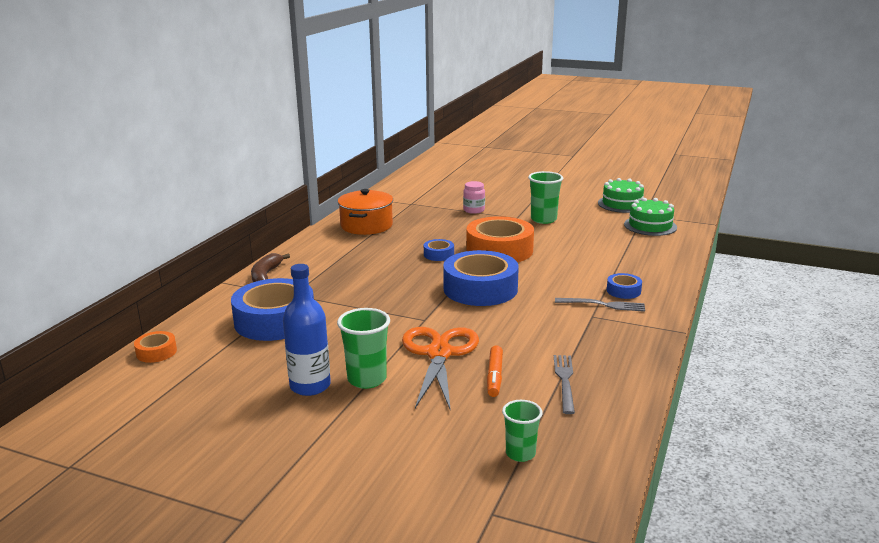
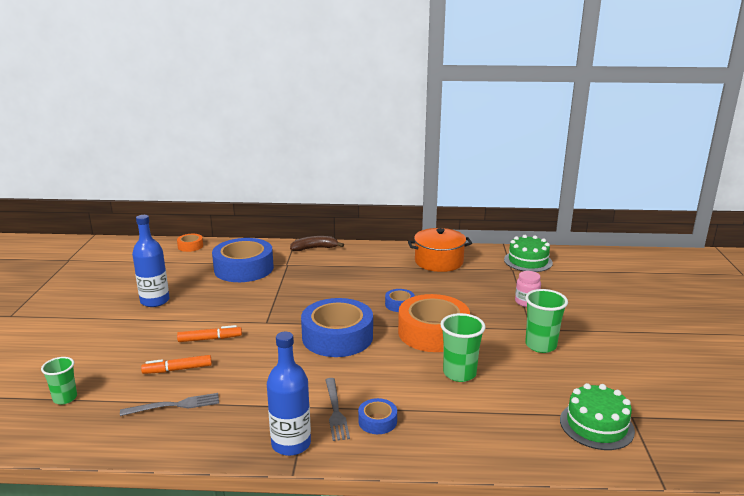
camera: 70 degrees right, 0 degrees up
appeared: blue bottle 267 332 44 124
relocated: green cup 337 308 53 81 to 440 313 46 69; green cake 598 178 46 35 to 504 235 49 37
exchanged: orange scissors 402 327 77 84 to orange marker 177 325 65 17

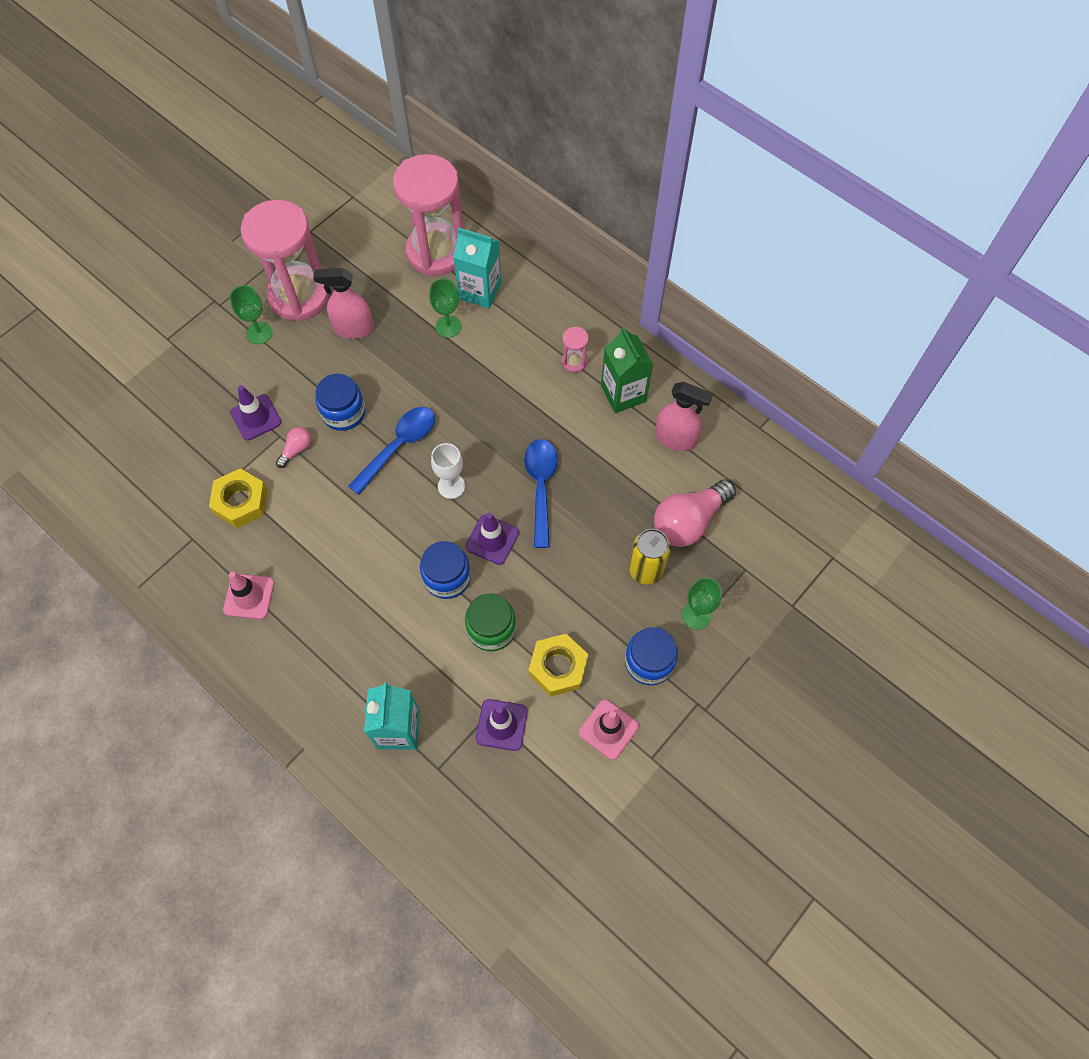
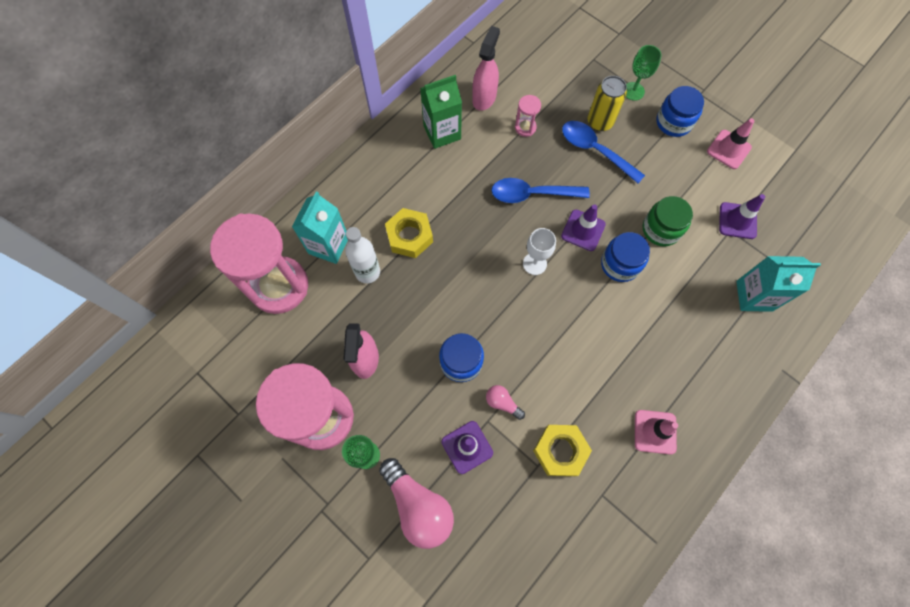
camera: 90 degrees left, 5 degrees up
relocated: pink light bulb 654 479 82 68 to 379 458 75 91; yellow nut 529 634 59 63 to 385 208 48 50; pink hourglass 562 326 27 47 to 515 95 26 42; blue spoon 348 407 87 88 to 562 121 83 62
exchanged: green goblet 429 278 32 60 to white bottle 345 227 35 56

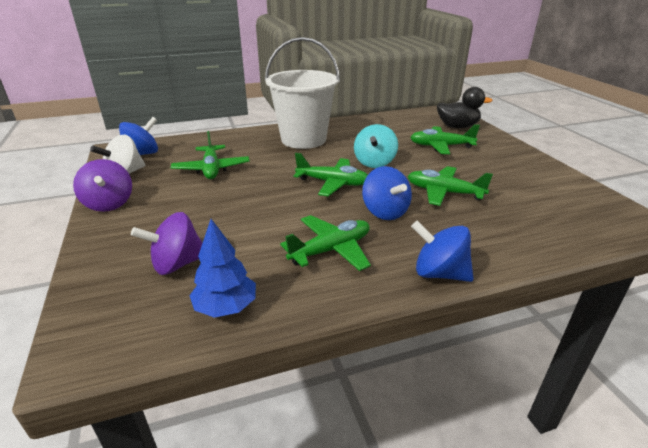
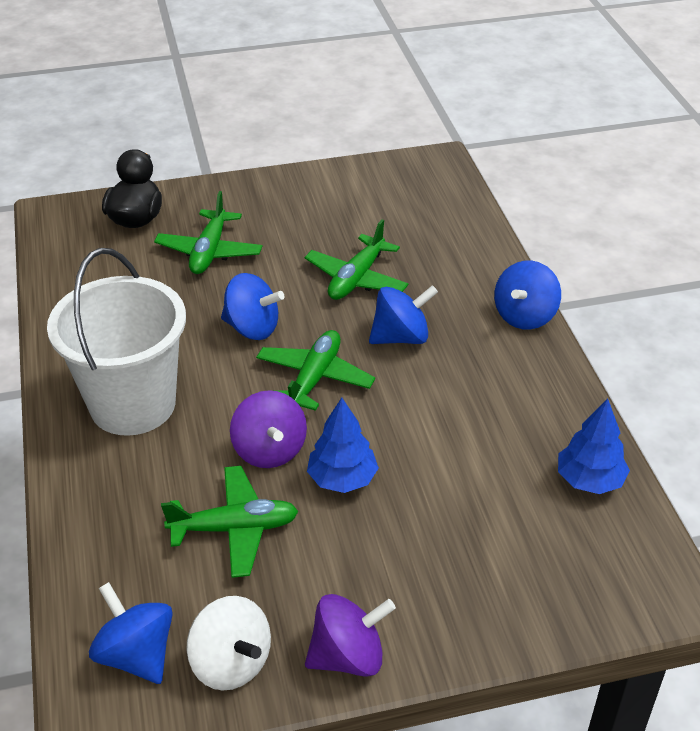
camera: 85 degrees left, 10 degrees up
missing: green plane 280 215 91 56
appeared: blue tree 307 397 72 96
relocated: purple spinning top 131 212 71 63 to 230 390 77 78
colour: turquoise spinning top 354 124 44 44 to blue spinning top 221 273 64 67

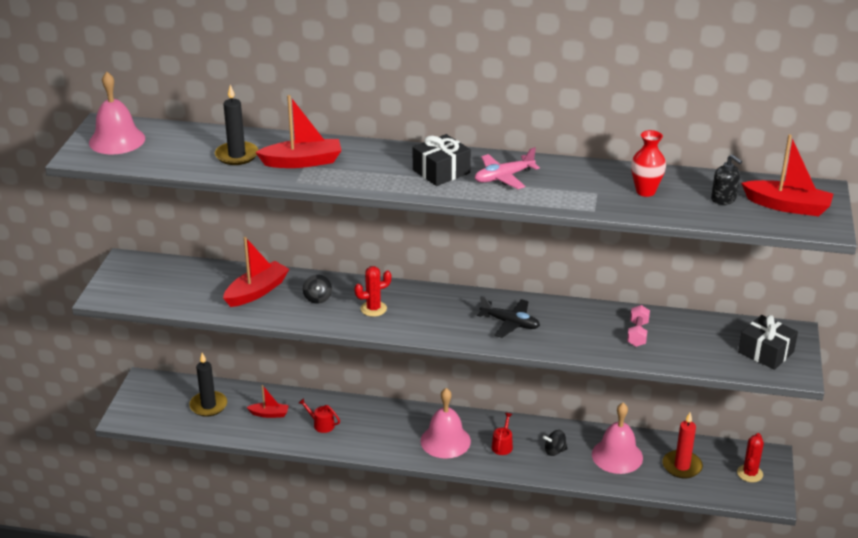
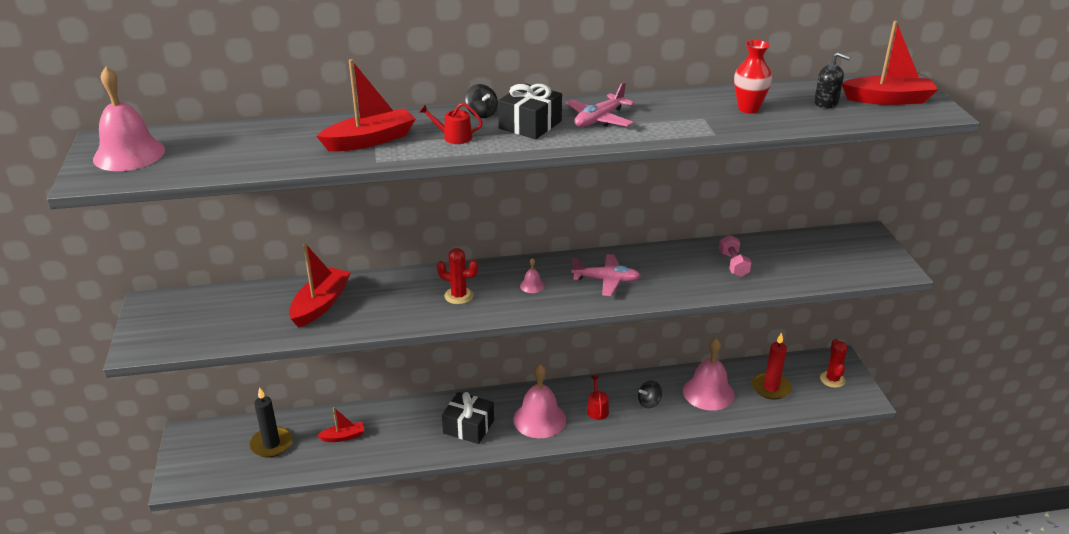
camera: 20 degrees left, 0 degrees up
missing: black candle 215 85 43 80
appeared: pink bell 520 258 25 35
relocated: red watering can 298 398 42 35 to 419 103 64 41; black gift 738 315 60 55 to 442 392 52 52; black spinning top 303 275 29 29 to 465 84 33 34
colour: black plane 477 296 63 42 to pink plane 571 254 70 42
spun: red cactus 354 266 37 51 = 437 248 41 56 60 degrees clockwise

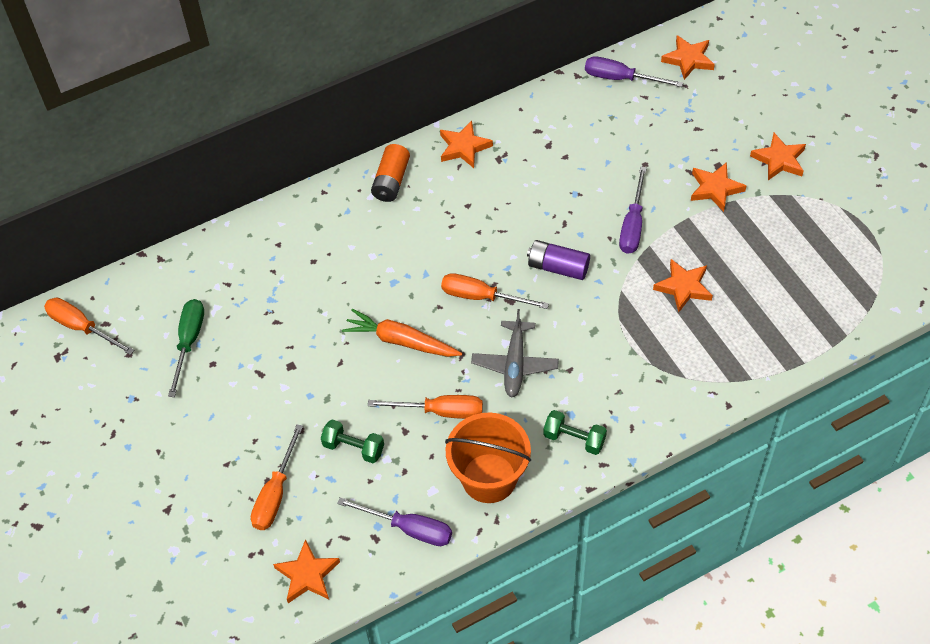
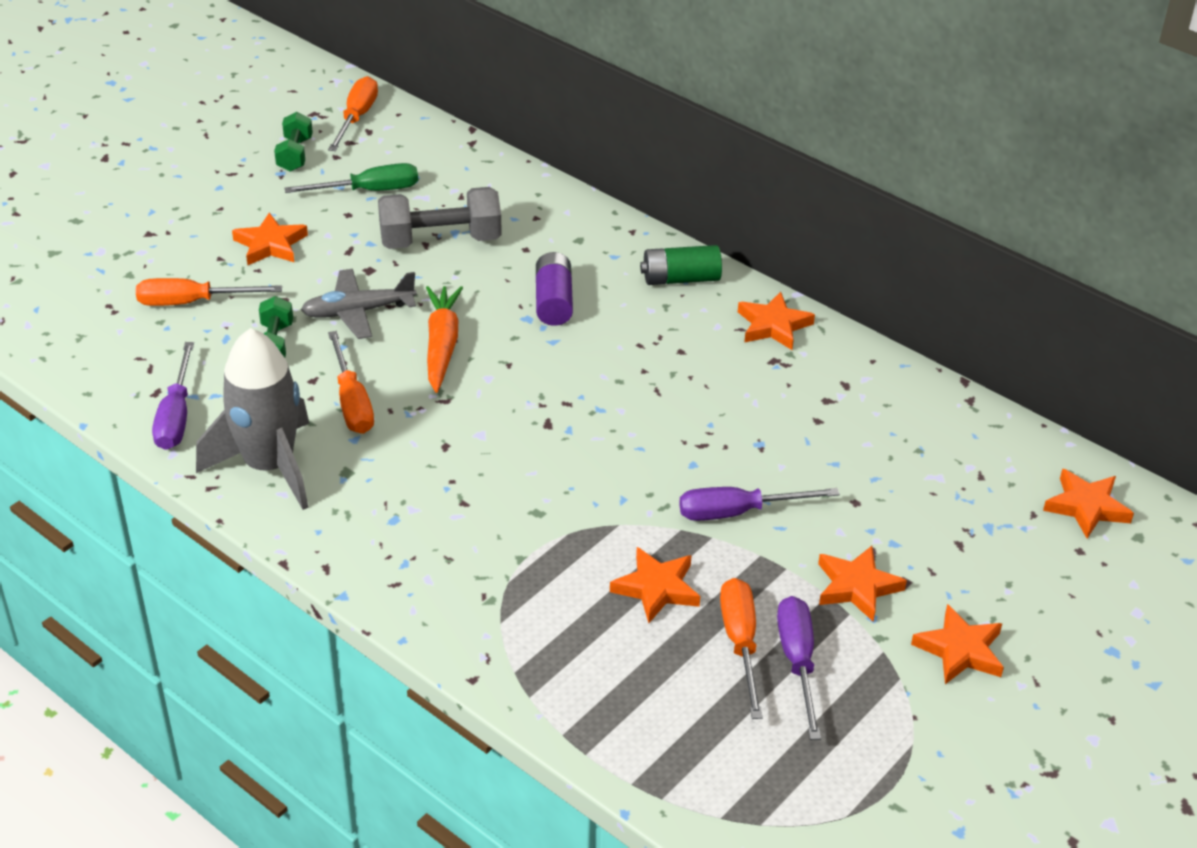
camera: 65 degrees right, 15 degrees down
appeared: grey dumbbell 378 187 124 62
relocated: orange star 273 539 67 64 to 232 213 76 52; green dumbbell 543 410 64 45 to 274 112 39 60; grey plane 471 309 88 89 to 301 269 116 70; purple battery 527 240 63 40 to 536 252 37 74; orange screwdriver 441 273 108 36 to 720 578 43 141; purple screwdriver 585 56 98 31 to 777 596 44 144
exchanged: orange bucket 445 413 86 90 to grey rocket 196 328 114 182
colour: orange battery 371 144 39 58 to green battery 640 245 82 40

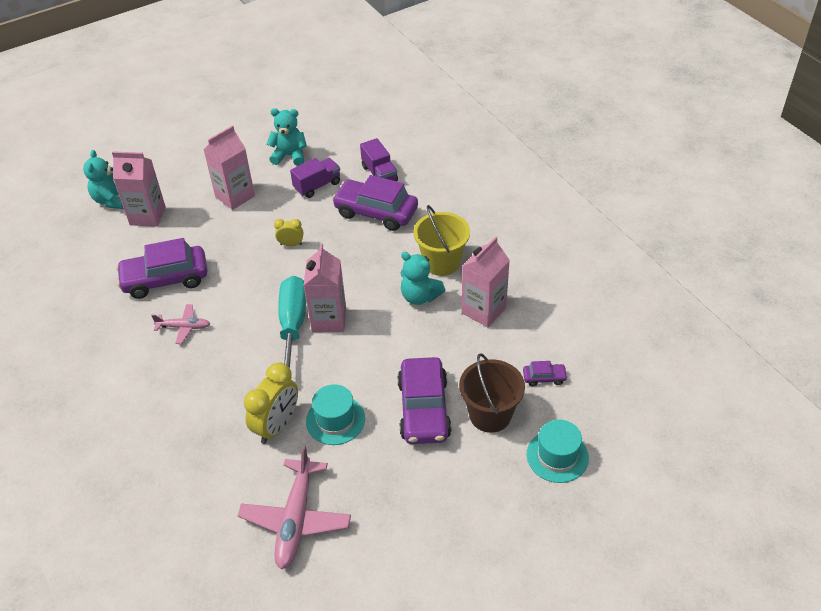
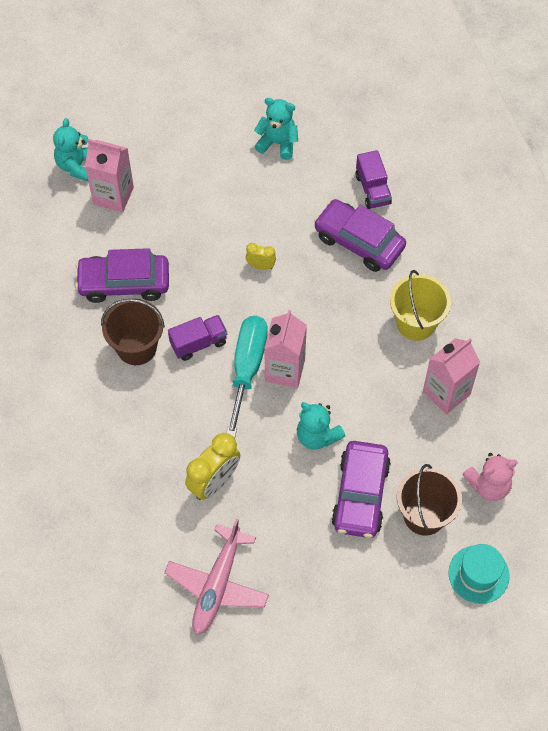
camera: 10 degrees right, 15 degrees up
missing: pink carton 203 125 52 85; turquoise hat 306 384 59 61
relocated: purple truck 290 158 50 40 to 168 315 59 46; turquoise teddy bear 401 252 44 53 to 297 402 48 48
exchanged: pink plane 151 304 59 40 to brown bucket 101 299 64 66; purple car 523 361 45 25 to pink teddy bear 462 453 56 48

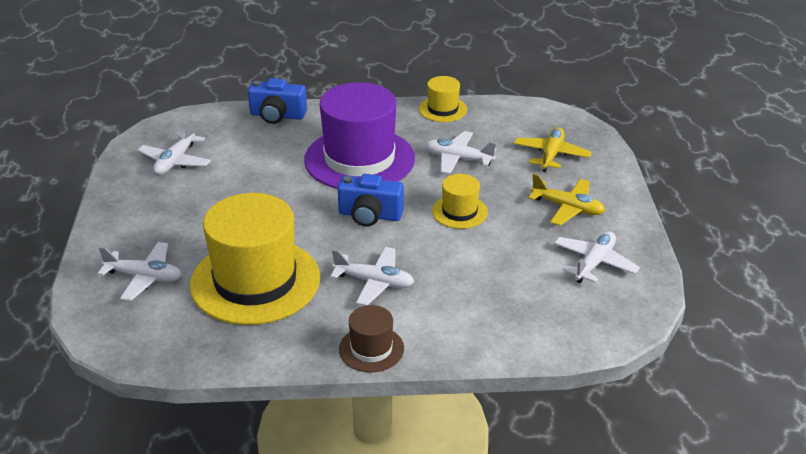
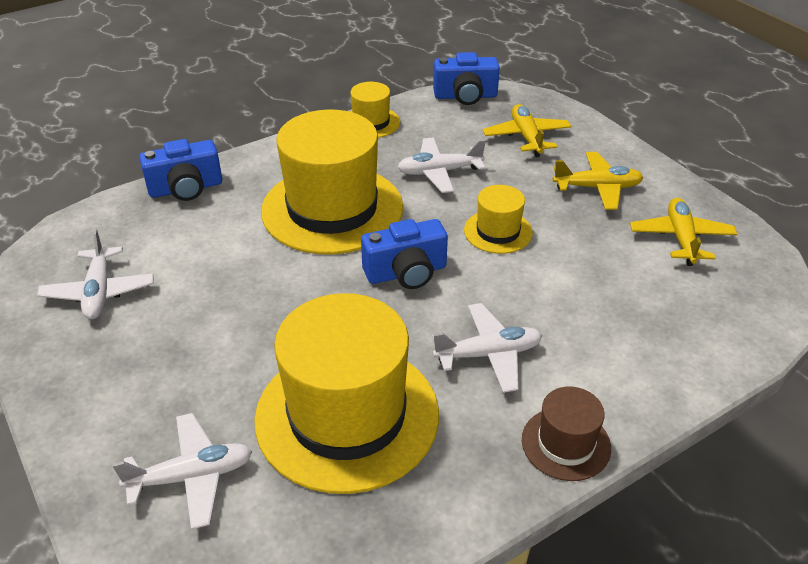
camera: 30 degrees left, 5 degrees up
appeared: blue camera 433 52 67 53
colour: purple hat 304 82 111 107 to yellow hat 261 109 142 146; white plane 554 232 86 51 to yellow plane 630 198 107 68

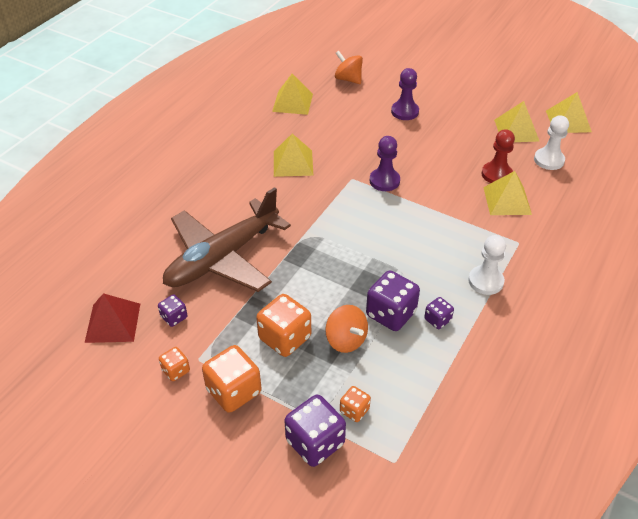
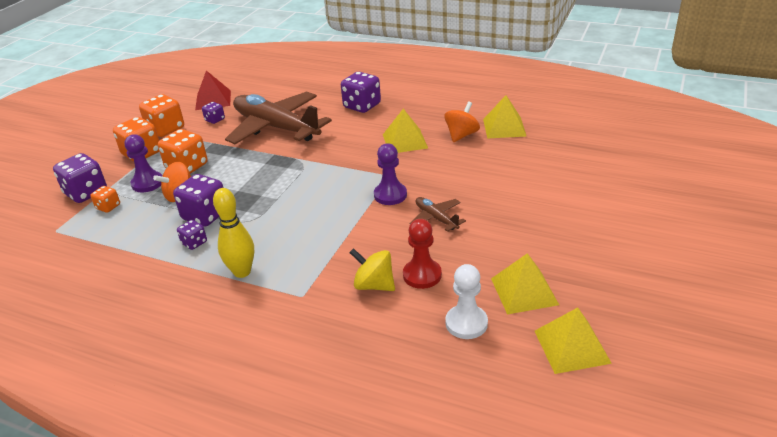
camera: 85 degrees right, 10 degrees down
appeared: purple dice 341 72 40 41; brown plane 410 197 56 35
relocated: purple pawn 391 68 28 52 to 125 134 37 58; orange spinning top 335 51 28 33 to 445 101 35 41
exchanged: white pawn 468 235 38 60 to yellow bowling pin 213 188 41 90; yellow pyramid 483 171 49 44 to yellow spinning top 349 248 46 43
size: orange dice 159 347 31 34 = 139 94 45 43 x1.88

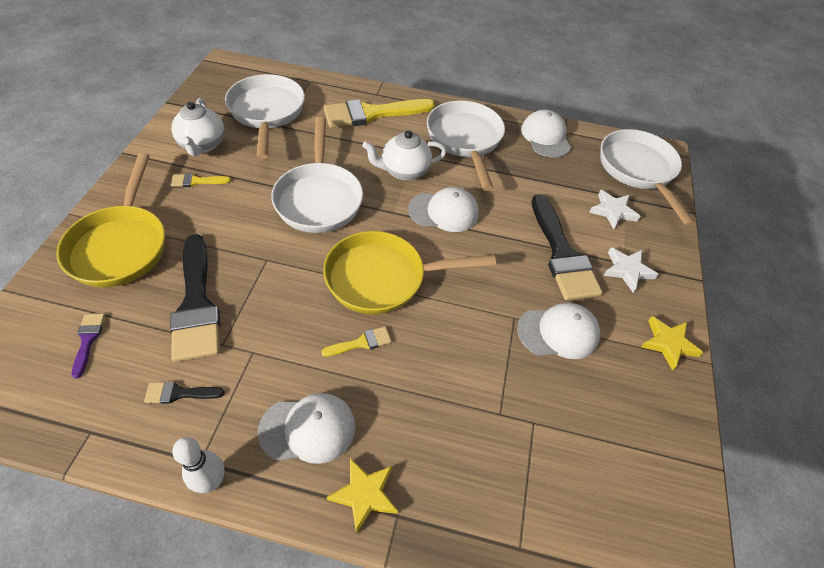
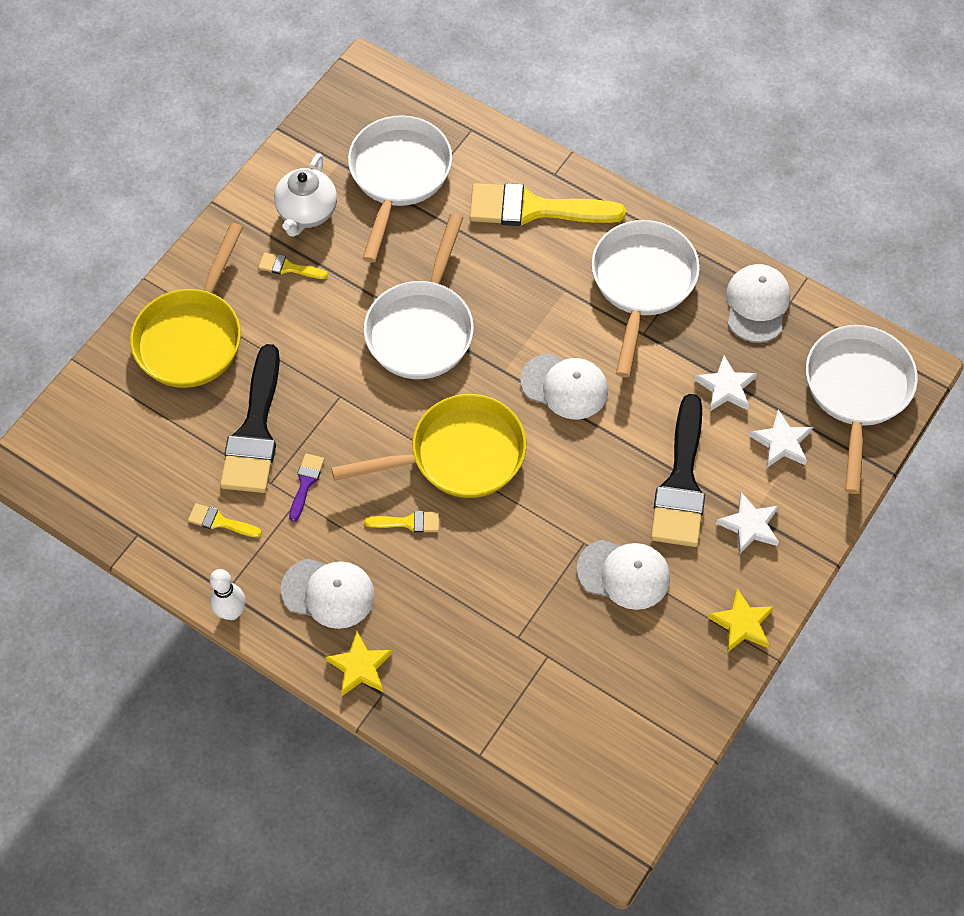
camera: 25 degrees right, 10 degrees up
missing: white teapot 362 130 84 51
appeared: white star 694 356 63 55
relocated: purple brush 72 313 33 65 to 289 454 35 68
colour: black brush 144 382 81 22 to yellow brush 188 503 74 34
spun: yellow pan 323 231 173 84 = 331 394 195 104 150 degrees clockwise

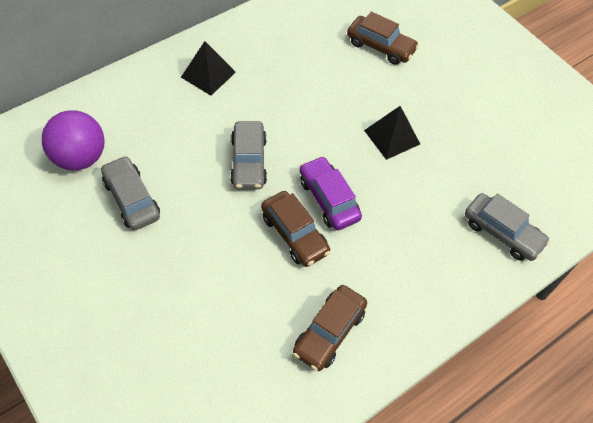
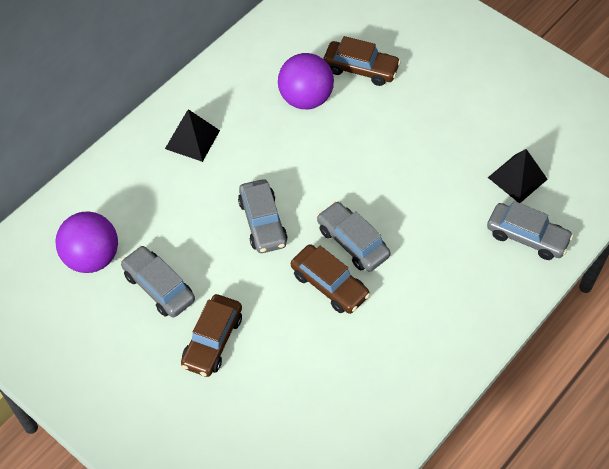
camera: 10 degrees left, 0 degrees up
appeared: purple ball 278 53 56 57
relocated: brown car 293 285 74 86 to 181 294 61 83; black pyramid 364 106 56 54 to 488 149 60 54
colour: purple car 300 156 62 75 to grey car 317 201 74 71

